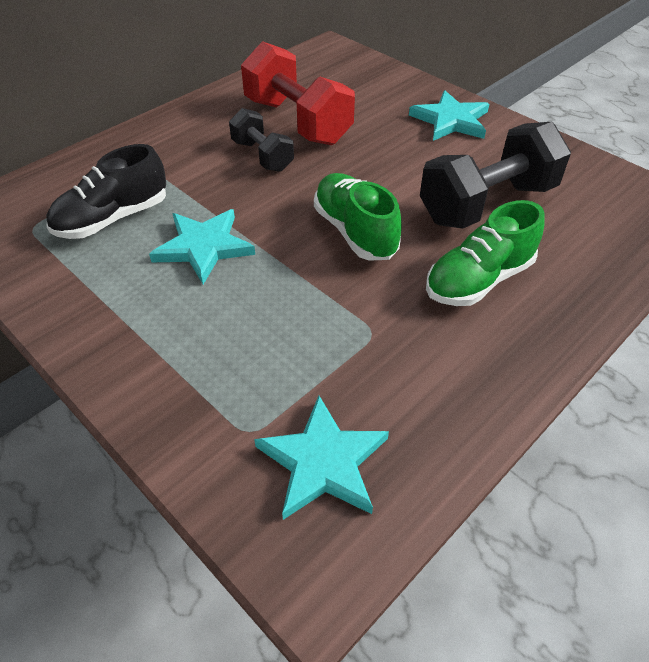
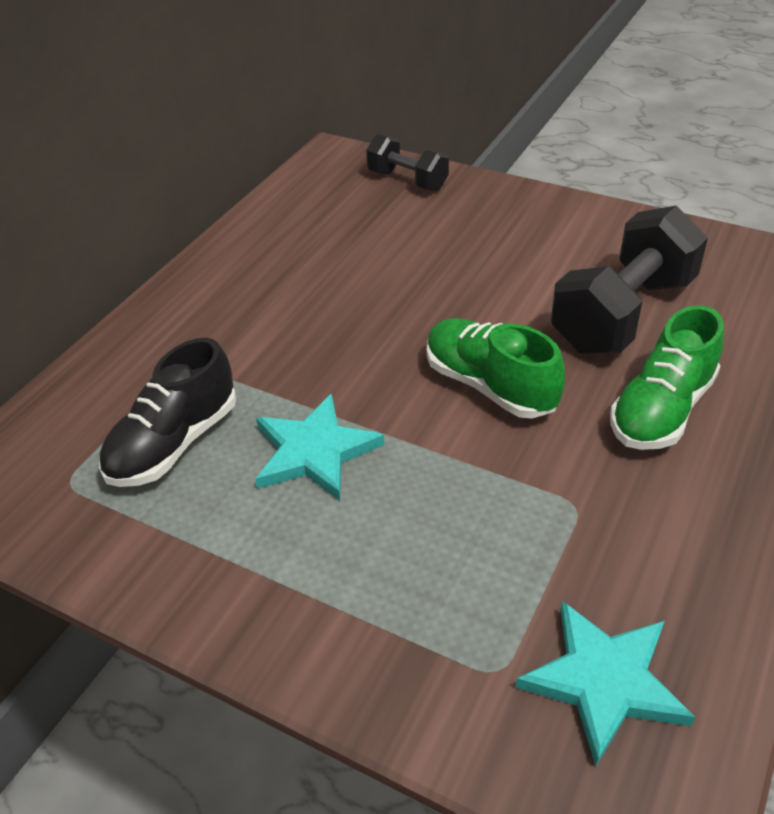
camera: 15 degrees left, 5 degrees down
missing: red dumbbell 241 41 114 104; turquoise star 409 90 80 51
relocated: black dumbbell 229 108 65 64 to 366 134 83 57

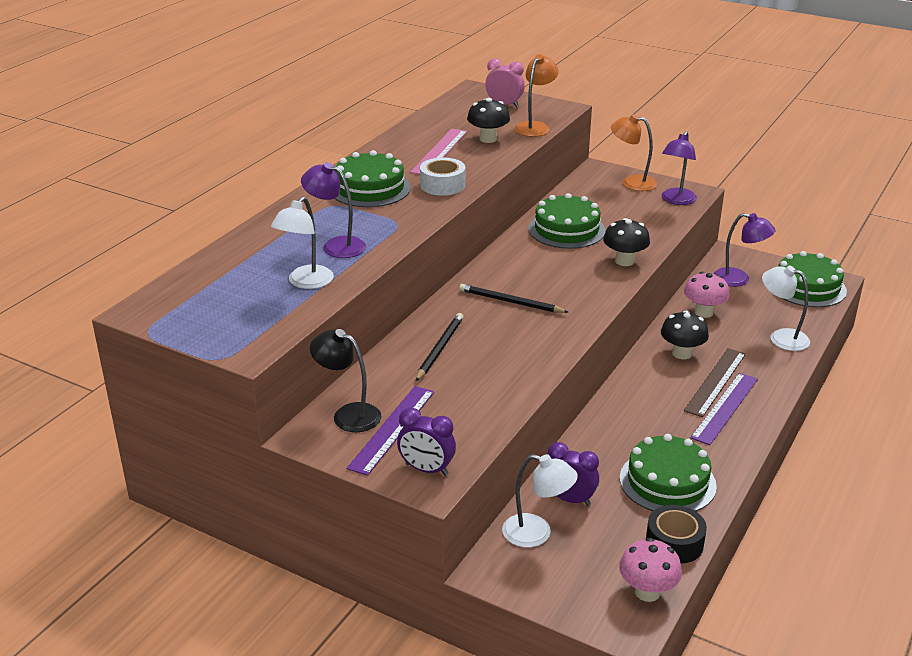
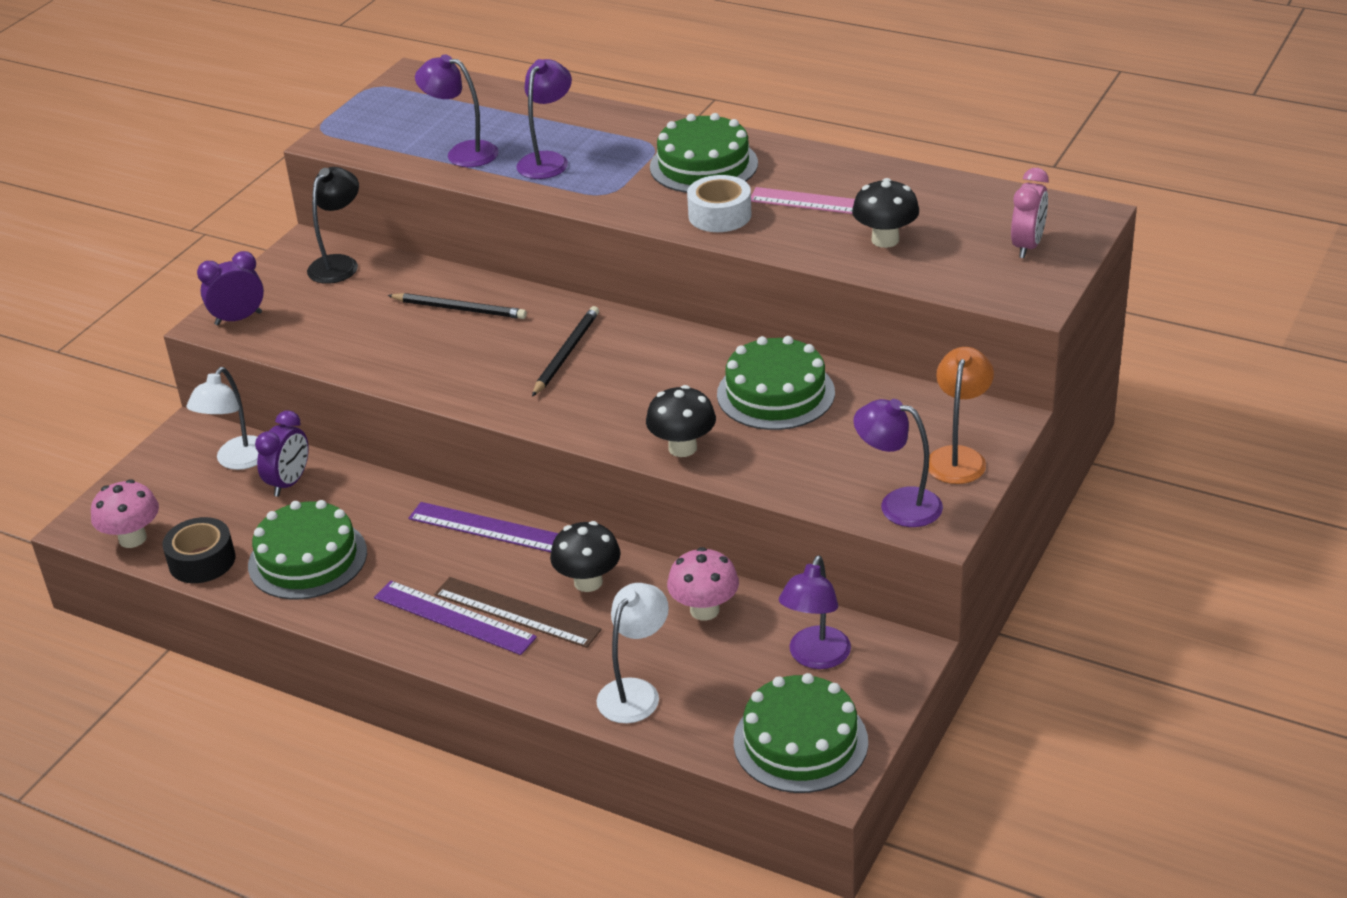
camera: 90 degrees right, 5 degrees up
missing: orange lamp 514 54 45 83
relocated: purple ruler 347 386 87 90 to 408 502 151 50
colour: white lamp 271 197 63 92 to purple lamp 415 54 83 113
spun: purple clock 397 408 59 68 = 197 251 67 74 45 degrees clockwise

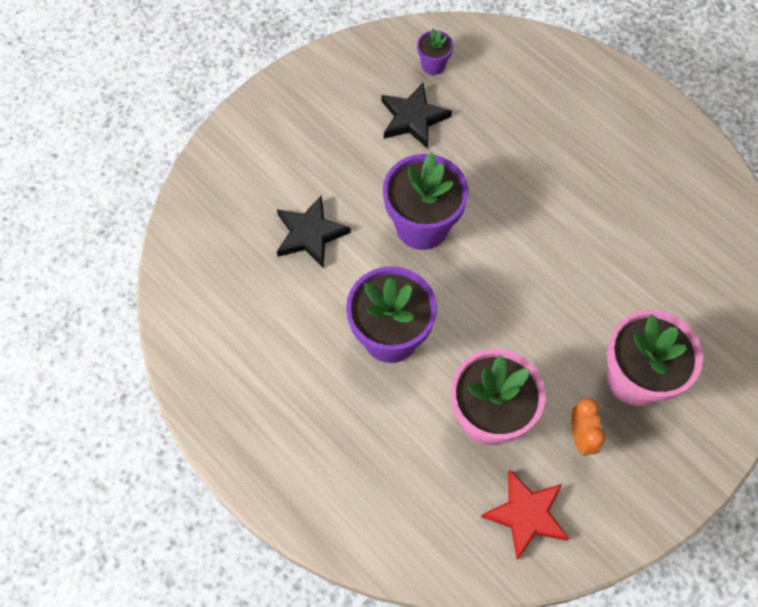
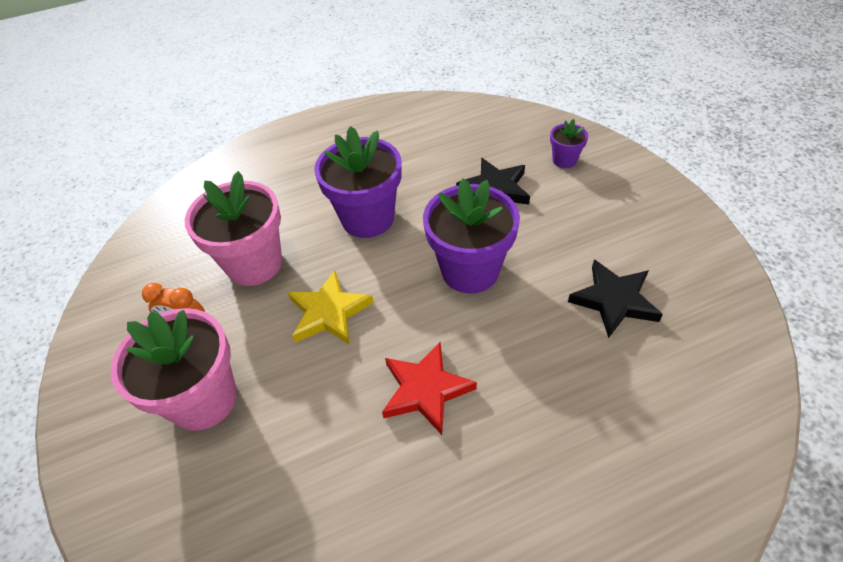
camera: 115 degrees right, 15 degrees down
appeared: yellow star 288 270 86 74
relocated: red star 481 470 88 90 to 382 342 95 93; purple flower pot 417 29 36 46 to 550 119 38 49

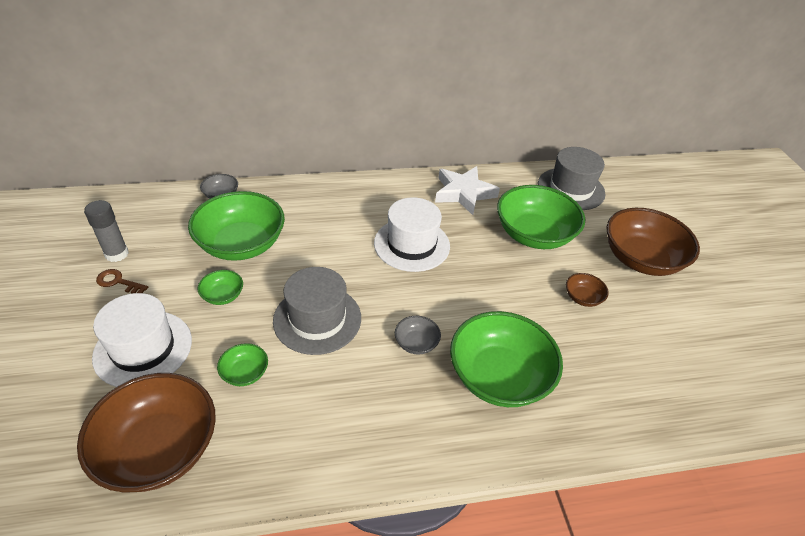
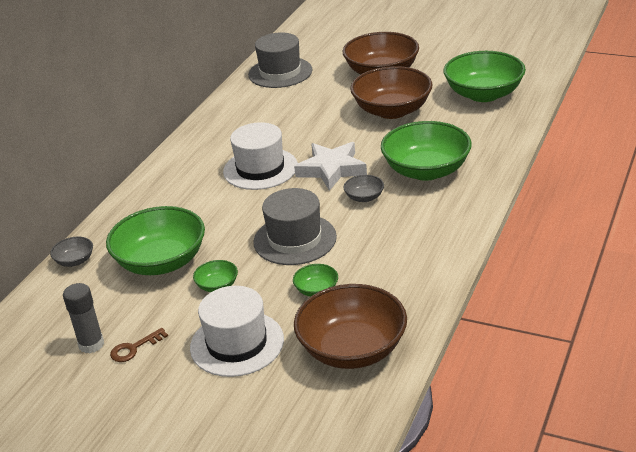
camera: 50 degrees left, 10 degrees down
relocated: white star 435 166 65 49 to 294 142 73 49; green bowl 497 185 88 64 to 443 51 83 51
size: brown bowl 566 273 43 34 = 350 66 82 53 x2.27

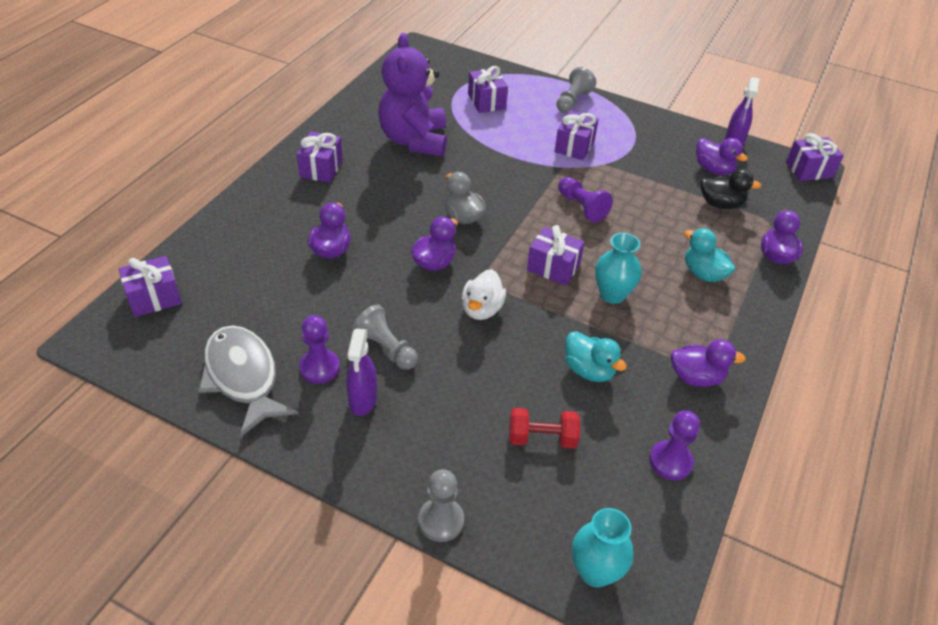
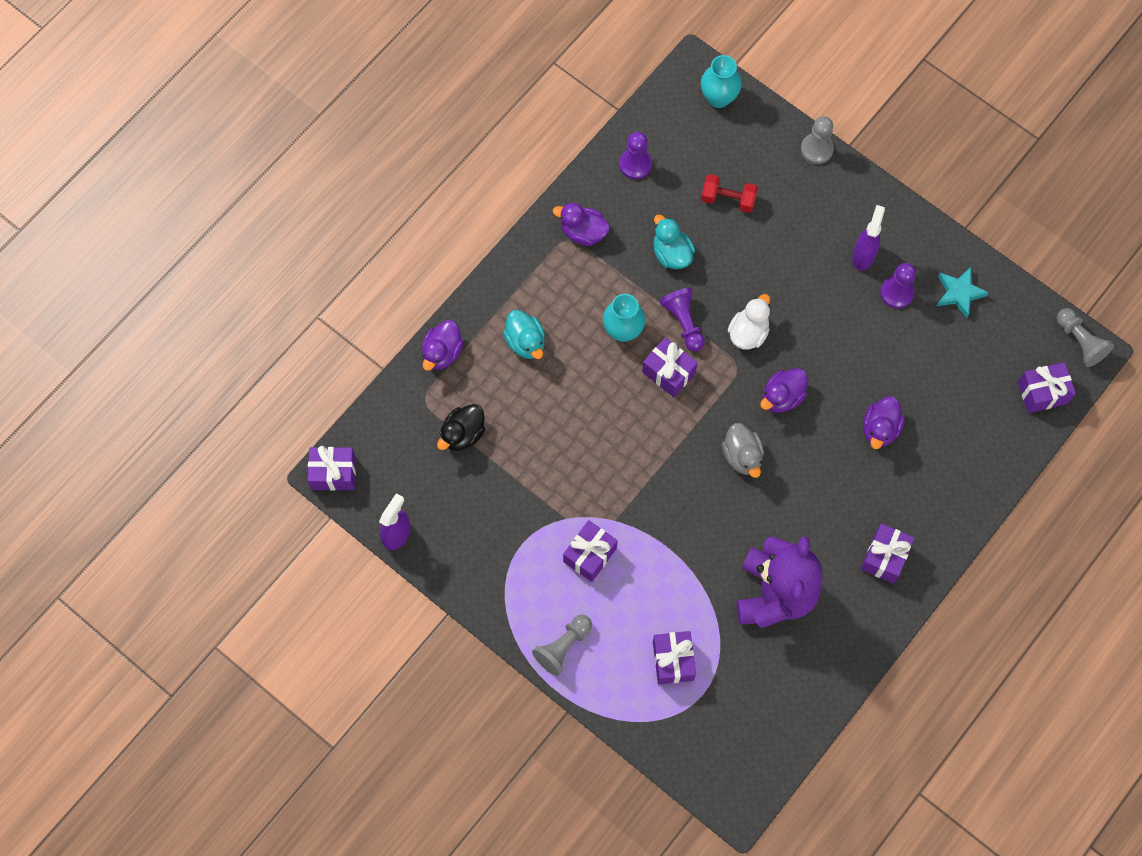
camera: 165 degrees left, 25 degrees up
missing: purple duck 696 138 52 37
relocated: purple pawn 558 177 55 46 to 660 288 45 64; grey pawn 352 305 66 65 to 1057 308 57 59
exchanged: grey fish 198 325 100 112 to turquoise star 937 267 52 51
spun: black duck 700 169 61 40 = 437 404 48 47 75 degrees counterclockwise

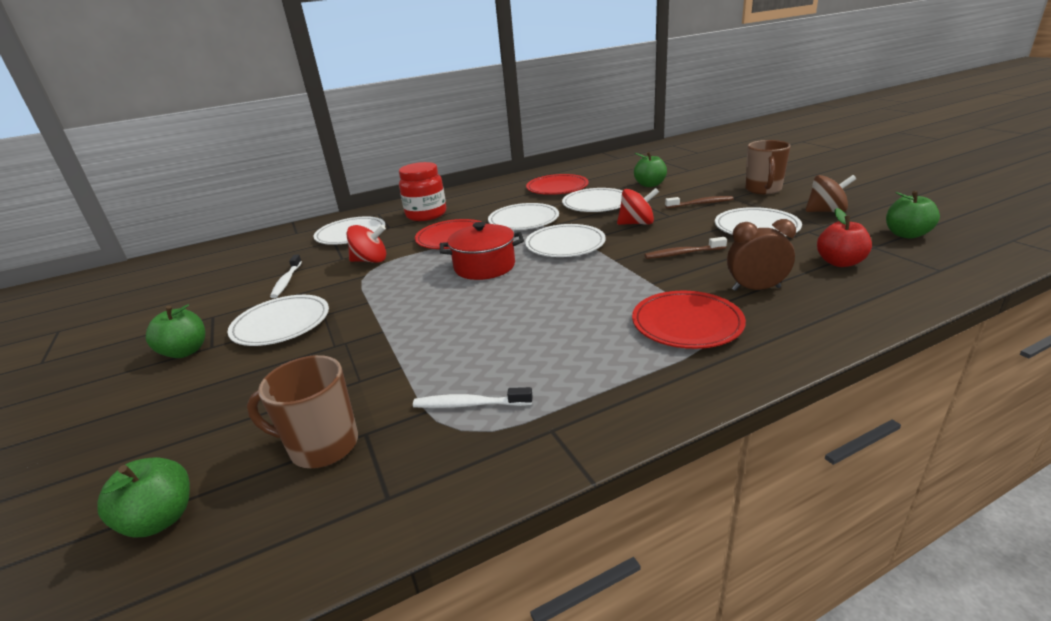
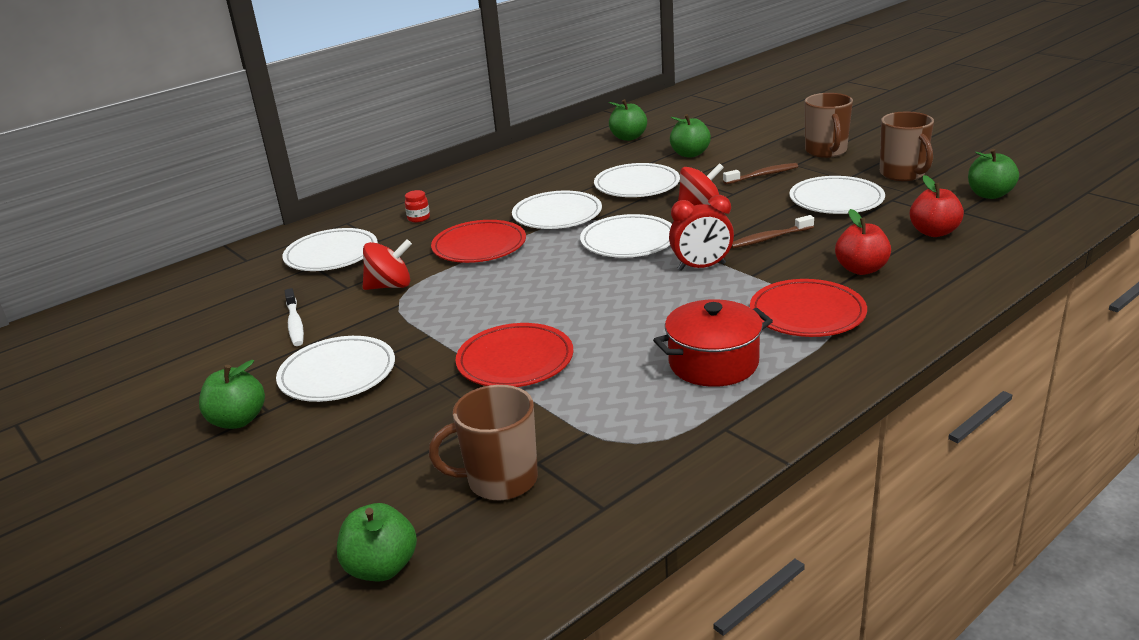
camera: 15 degrees left, 0 degrees up
missing: white toothbrush 413 387 120 21
appeared: green apple 609 99 38 42; red clock 669 195 65 76
relocated: red plate 526 174 63 21 to 455 323 118 64; red pot 440 222 84 58 to 653 299 120 88
exchanged: brown clock 727 219 69 72 to red apple 835 209 56 66; brown spinning top 805 175 51 37 to brown mug 880 112 54 69
size: red jar 399 162 47 59 = 405 190 25 32 x0.41

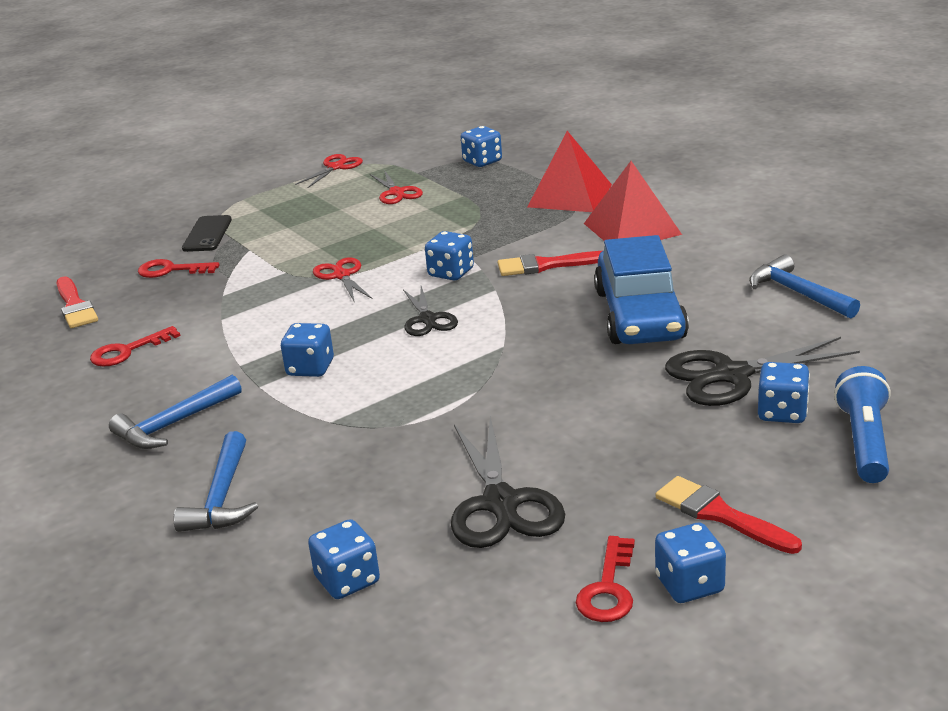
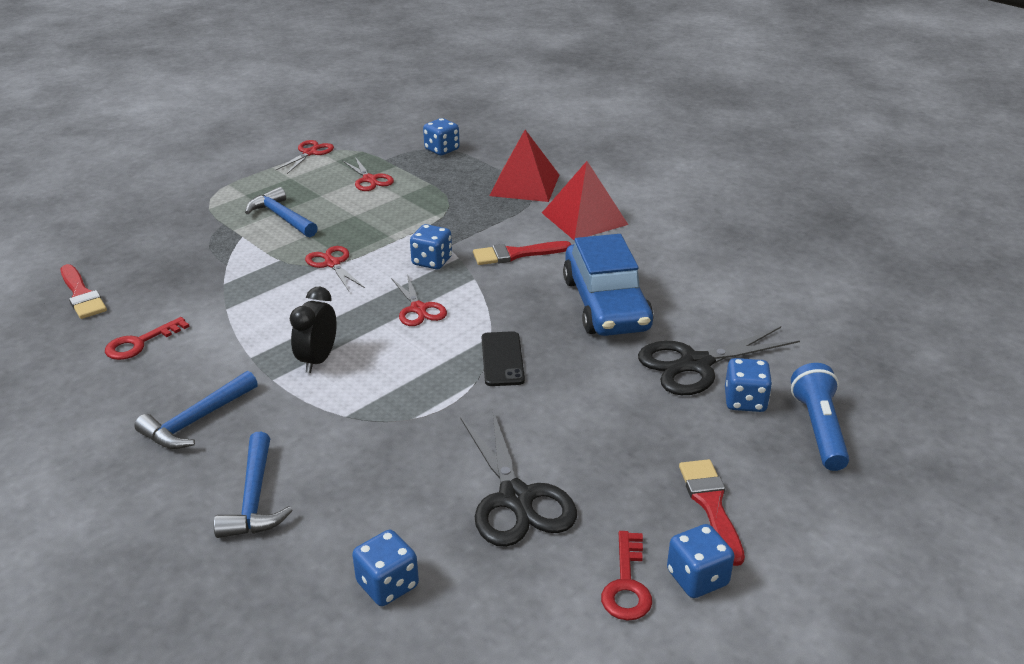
camera: 10 degrees left, 5 degrees up
missing: red key 138 259 82 19
relocated: blue hammer 749 254 111 65 to 245 187 73 50; black phone 182 215 50 37 to 482 331 43 55
exchanged: blue dice 281 323 53 54 to black clock 290 287 47 86
colour: black scissors 403 286 55 50 to red scissors 391 274 56 52
spun: red brush 656 476 146 78 = 679 459 66 107 45 degrees clockwise

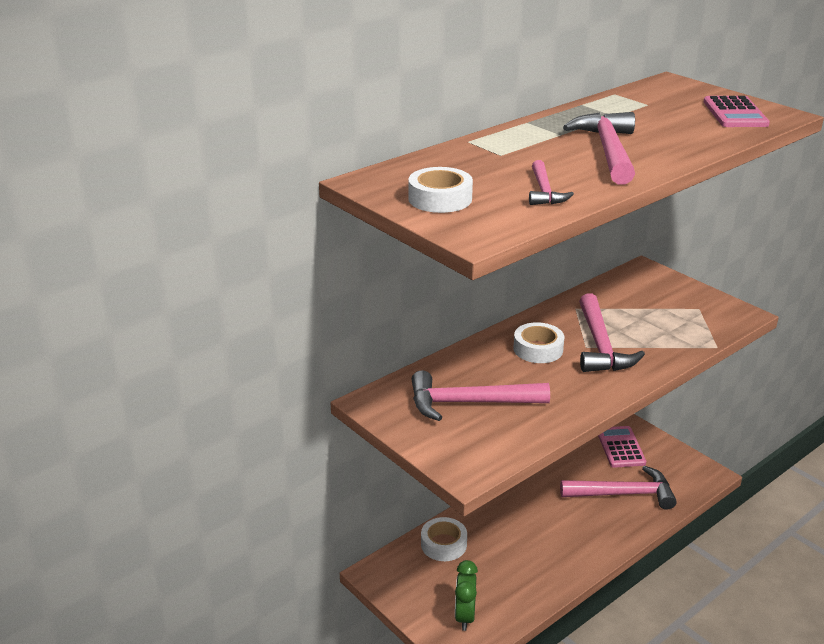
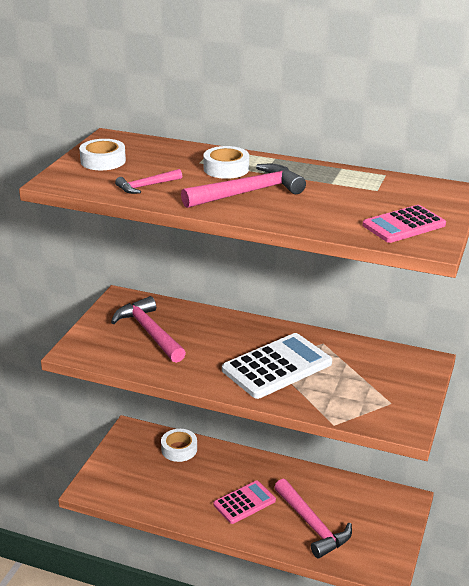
camera: 60 degrees right, 0 degrees up
missing: green clock 455 560 23 71
relocated: white tape 513 322 51 41 to 203 146 46 33; pink calculator 598 426 48 42 to 213 481 63 43
exchanged: pink hammer 579 293 66 79 to white calculator 222 333 110 66

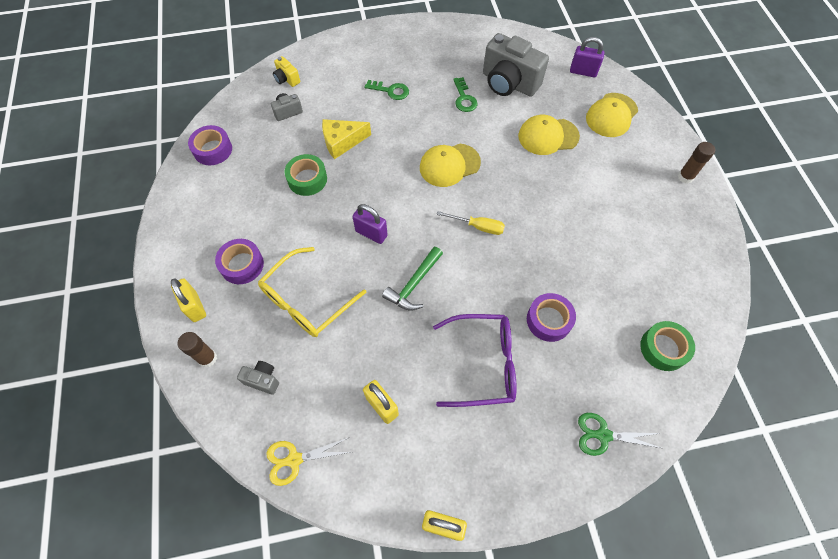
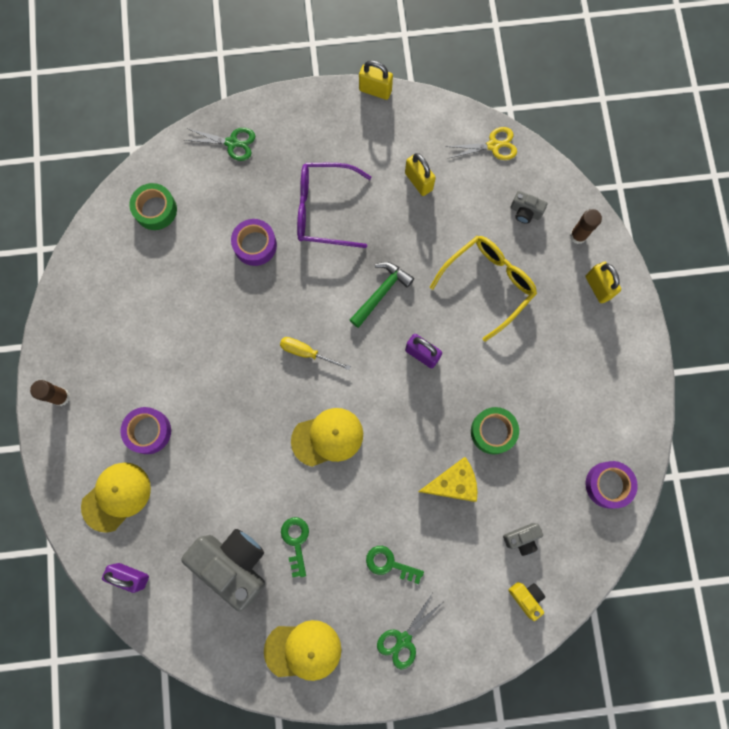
camera: 175 degrees left, 15 degrees up
appeared: green scissors 377 593 65 76
relocated: purple tape 215 239 49 45 to 120 407 51 47; yellow cap 518 115 62 40 to 264 620 77 61

